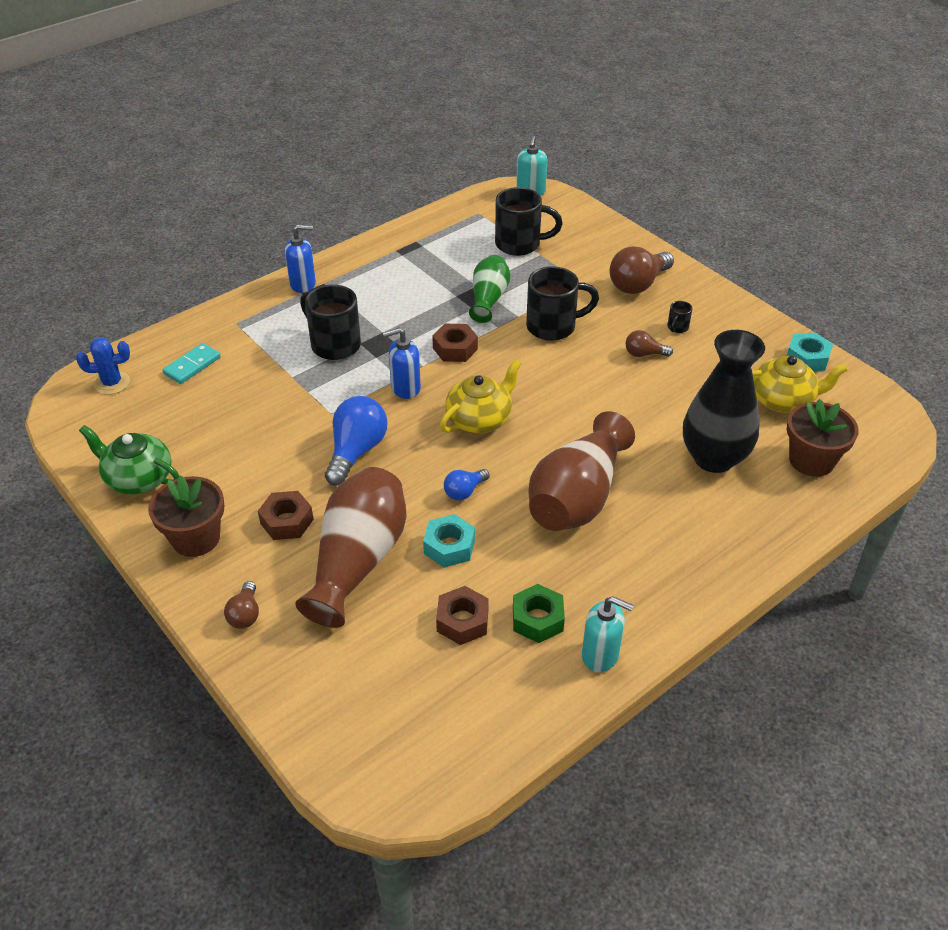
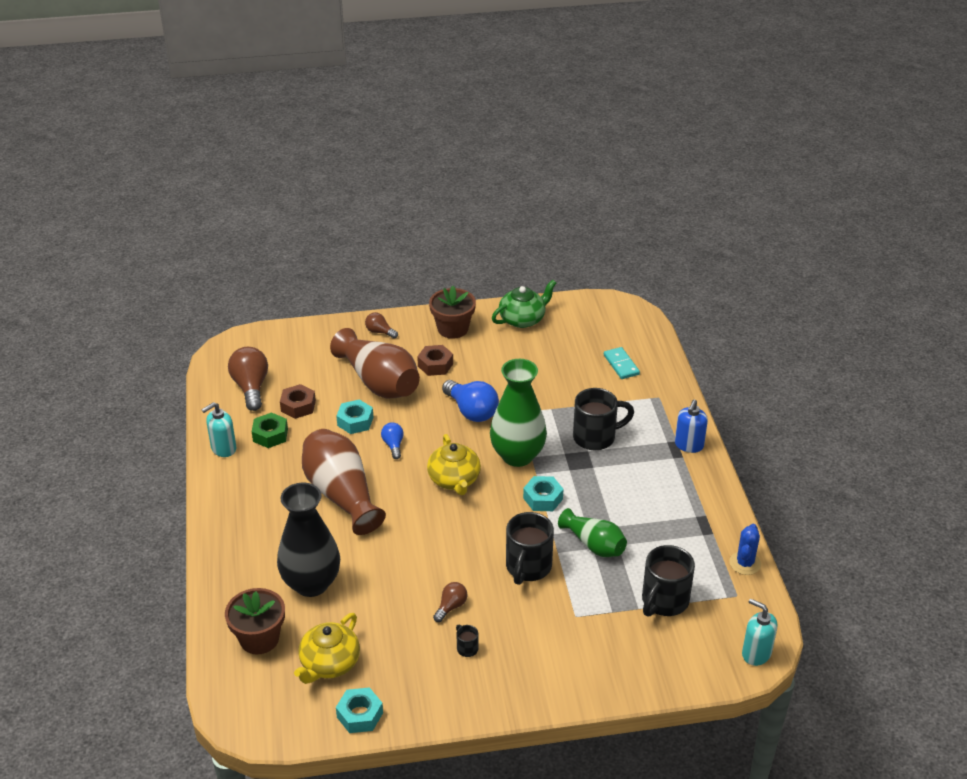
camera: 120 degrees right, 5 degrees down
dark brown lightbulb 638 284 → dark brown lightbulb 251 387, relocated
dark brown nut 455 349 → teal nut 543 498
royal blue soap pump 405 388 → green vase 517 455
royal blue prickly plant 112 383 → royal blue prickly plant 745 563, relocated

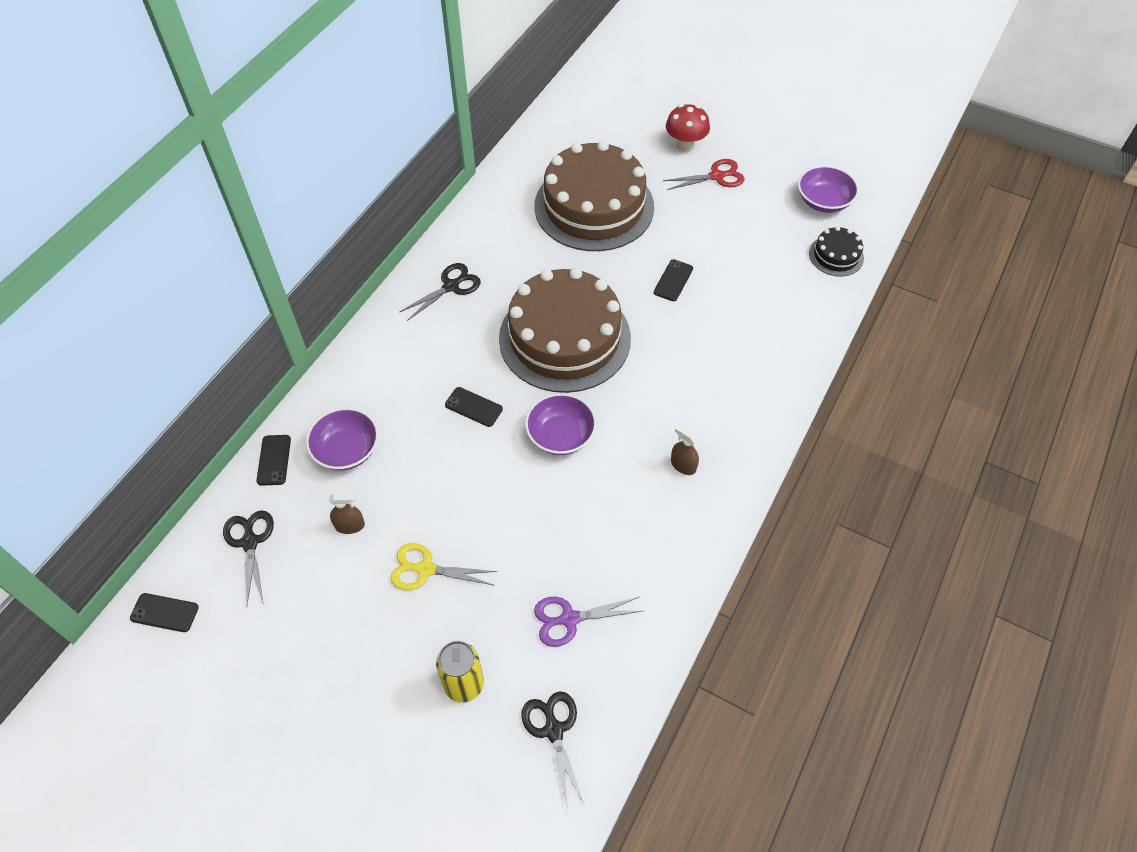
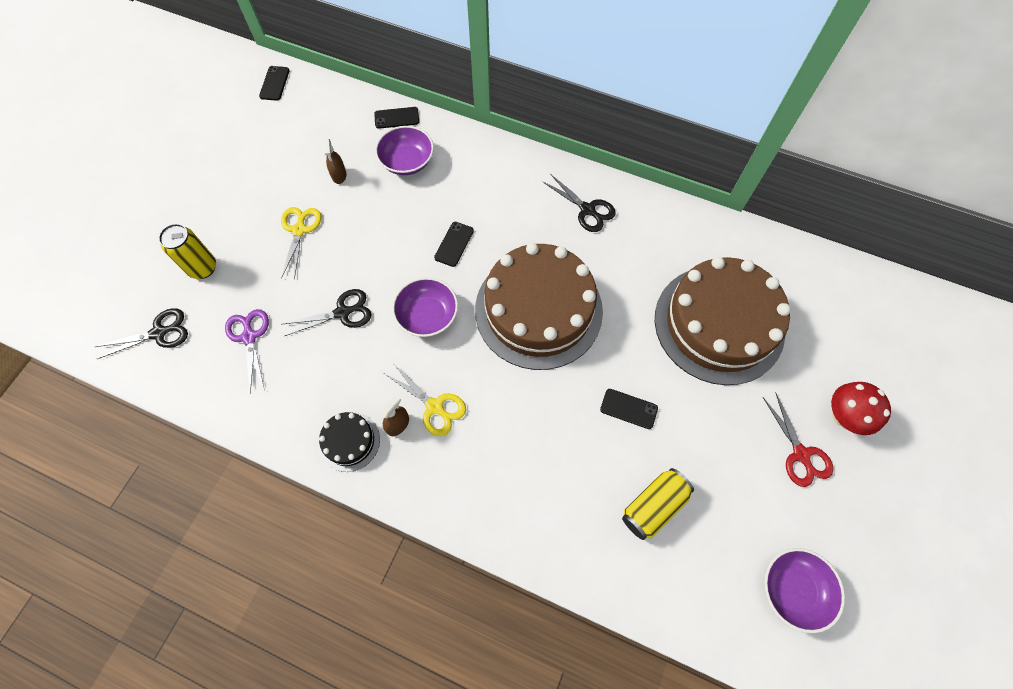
camera: 85 degrees right, 10 degrees up
jet-black layer cake 836 255 → jet-black layer cake 349 441, relocated
jet-black scissors 250 542 → jet-black scissors 342 313, relocated
- → yellow scissors 434 406
- → yellow soda can 653 506

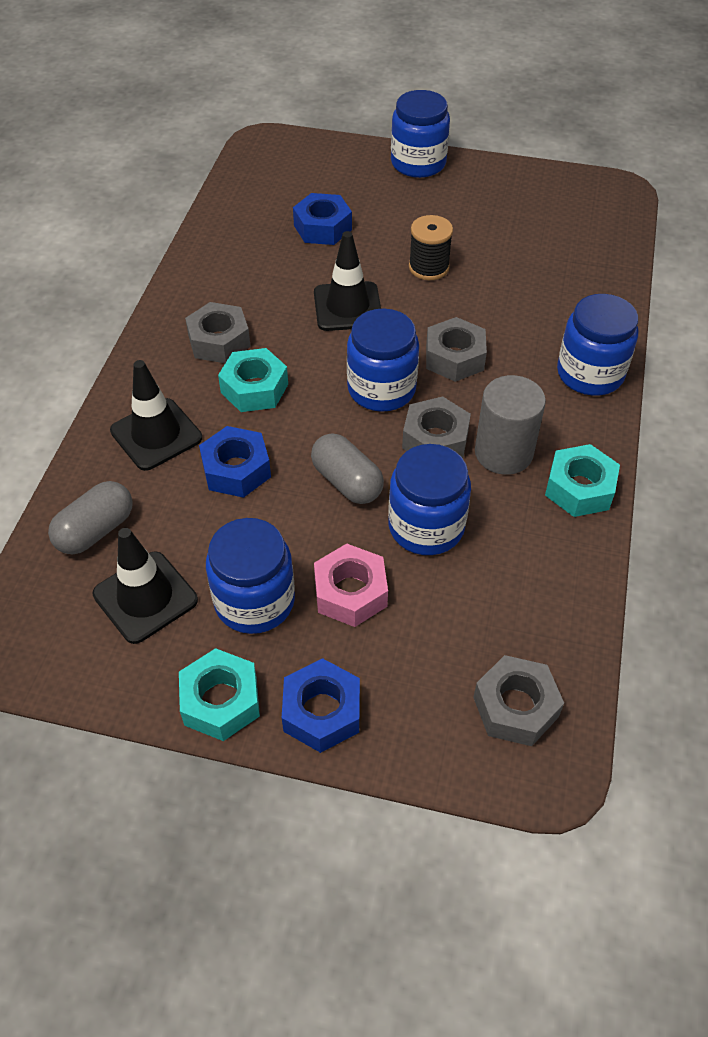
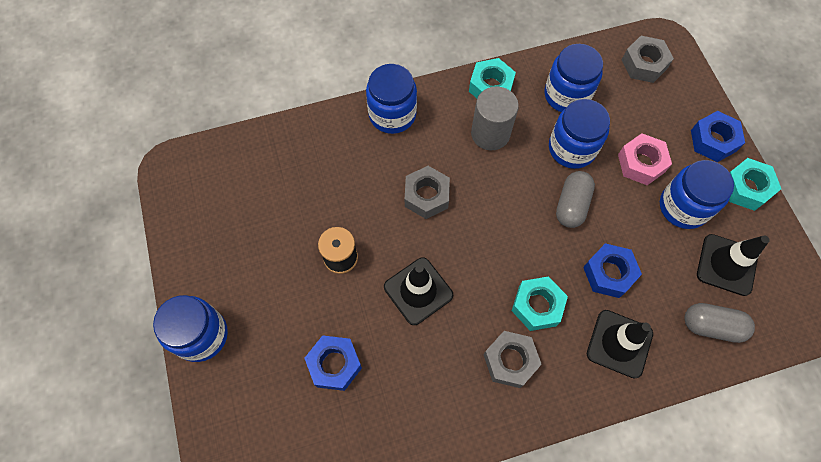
camera: 120 degrees left, 15 degrees up
royal blue jam jar 381 389 → royal blue jam jar 567 95, relocated
gray nut 435 439 → -

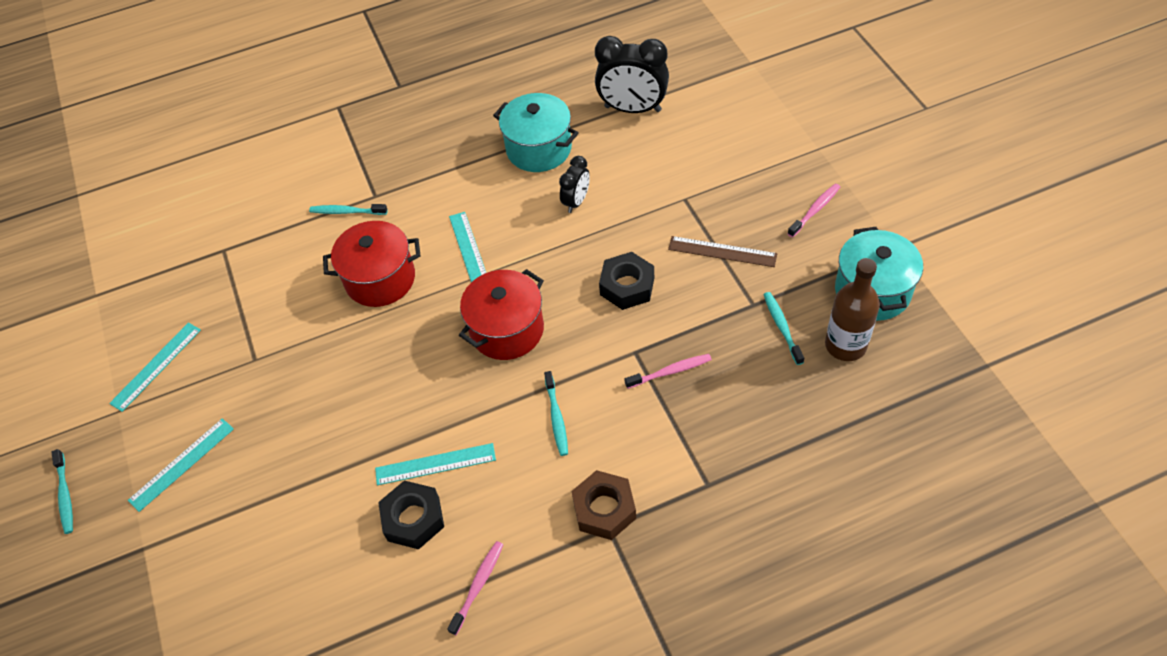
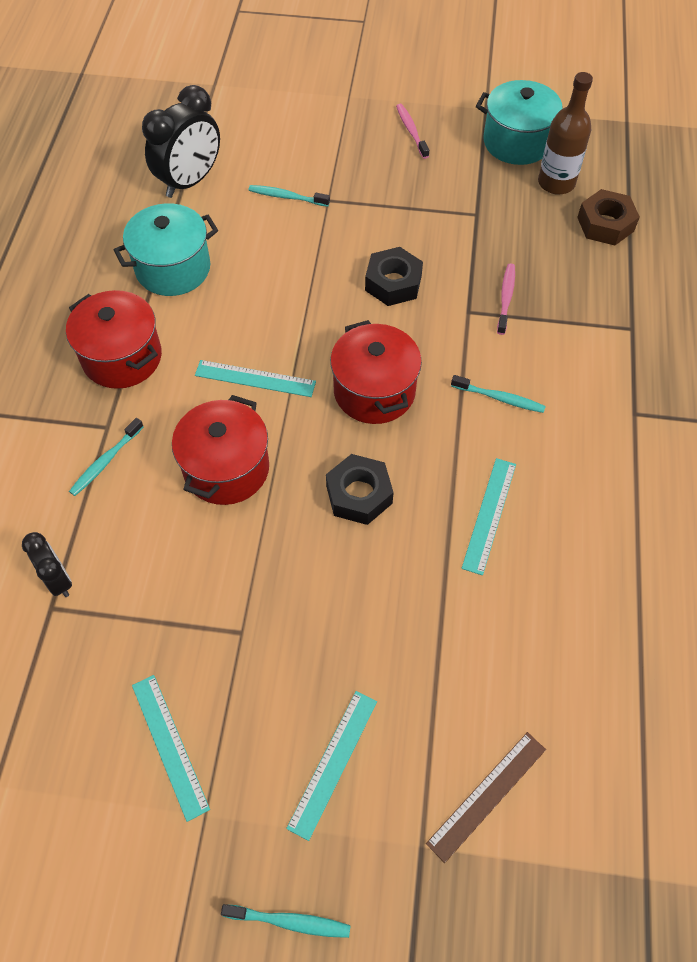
camera: 65 degrees left, 5 degrees up
jet-black alarm clock 576 201 → jet-black alarm clock 58 580, relocated
dark brown measuring stick 722 251 → dark brown measuring stick 487 795, relocated
teal toothbrush 782 327 → teal toothbrush 287 197, relocated
teal measuring stick 181 464 → teal measuring stick 333 763, 45 degrees clockwise
dark brown nut 604 509 → dark brown nut 605 224, relocated
jet-black nut 413 519 → jet-black nut 359 494, relocated
rosy toothbrush 478 586 → -
- → red stockpot 122 357

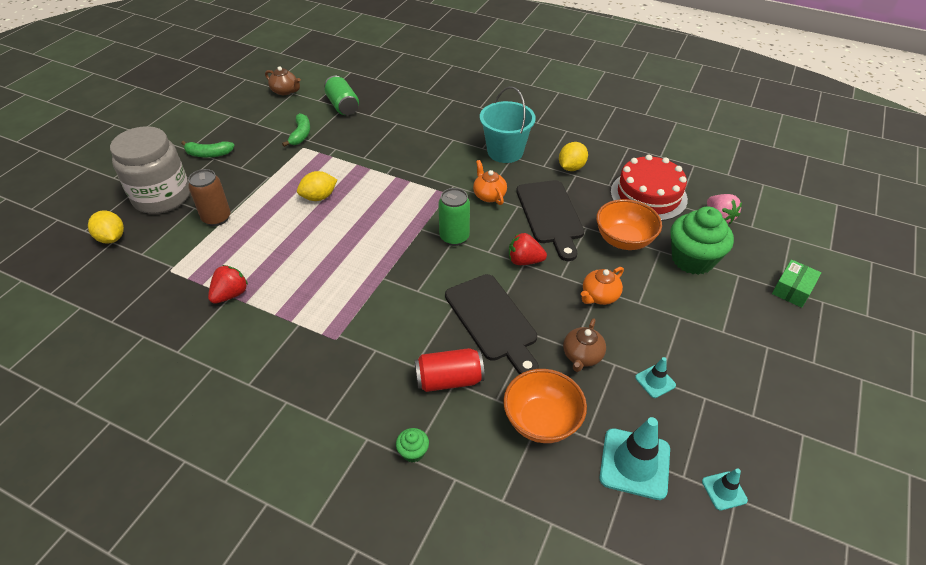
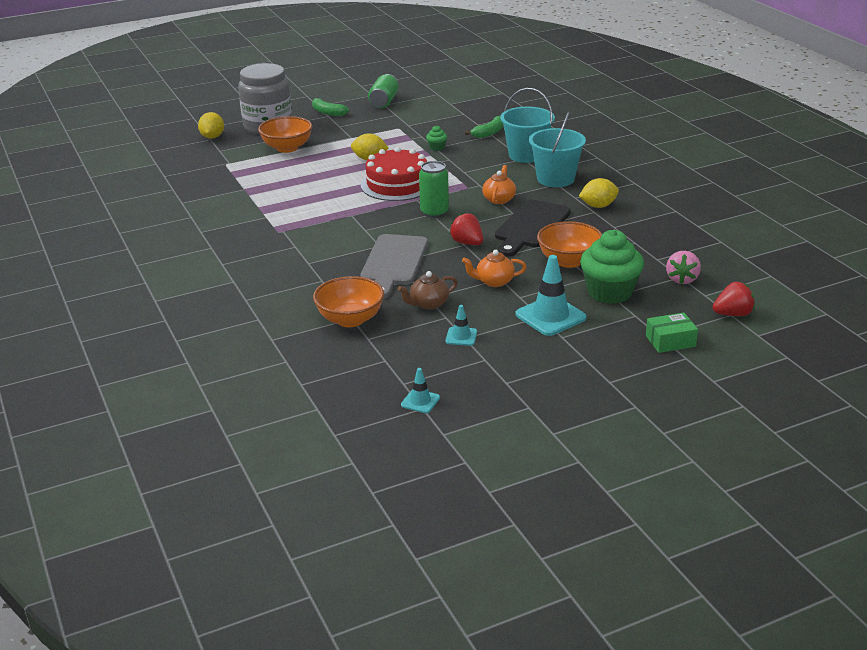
camera: 40 degrees right, 15 degrees down
dark brown china teapot 285 91 → -
green soda can 342 106 → green soda can 384 102, relocated
green toy banana 301 134 → green toy banana 489 133, relocated
red layer cake 648 195 → red layer cake 397 184, relocated
dark brown soda can 217 218 → bright orange serving bowl 287 148
red toy strawberry 230 294 → red toy strawberry 732 314, relocated
jet-black bread board 492 321 → gray bread board 393 263
red soda can 449 380 → -
teal safety cone 634 463 → teal safety cone 550 316, relocated
green cupcake 413 452 → green cupcake 437 148, relocated
- → teal bucket 526 155

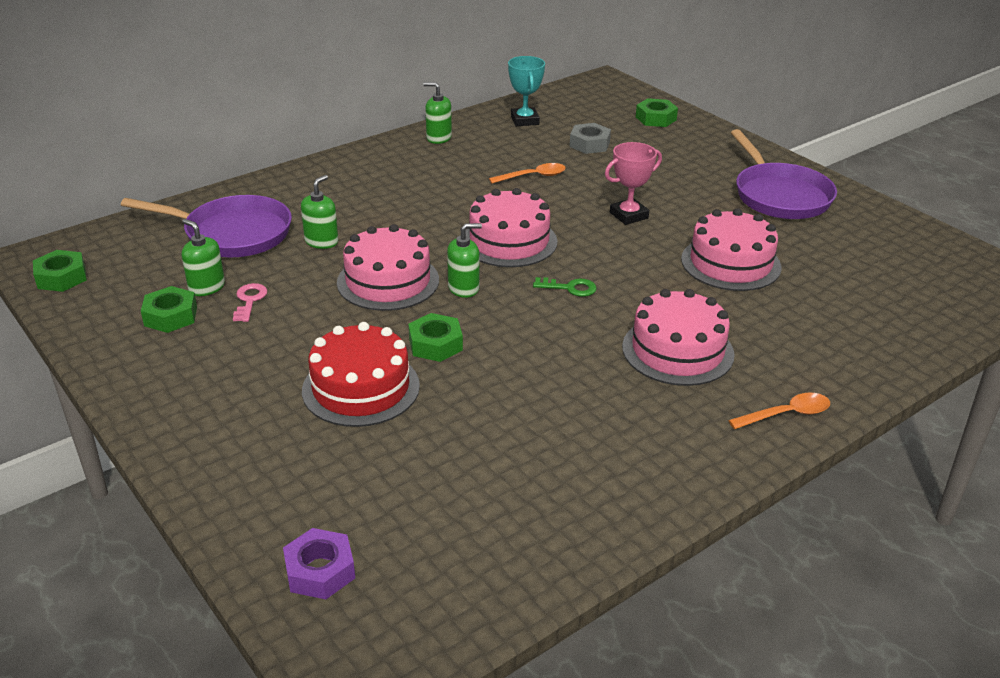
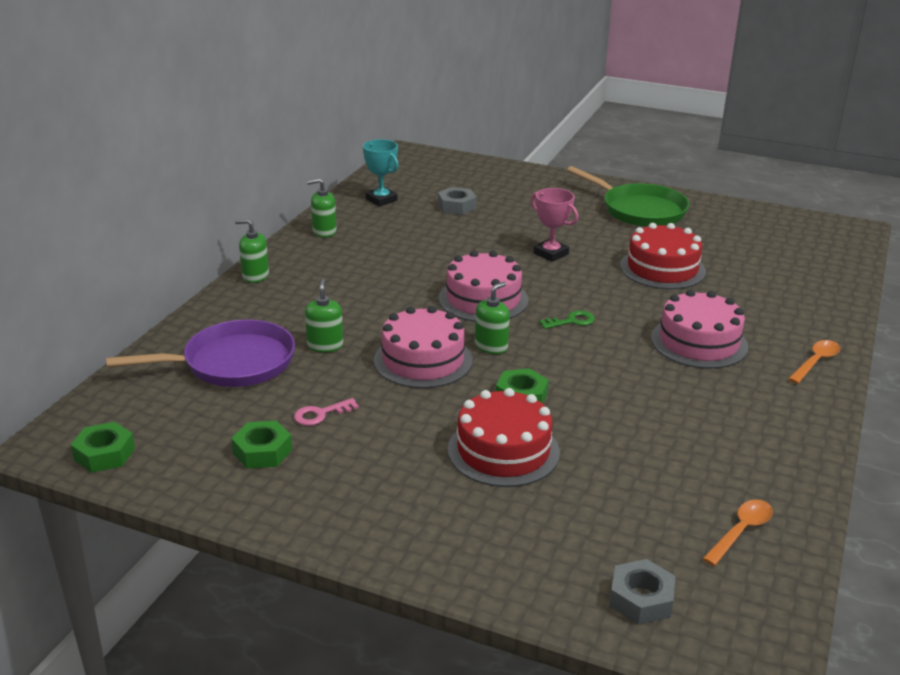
camera: 30 degrees left, 5 degrees down
green nut 656 118 → -
violet pan 779 195 → green pan 639 210
rosy award cup 628 215 → rosy award cup 550 254, 75 degrees counterclockwise
bright orange teaspoon 533 176 → bright orange teaspoon 740 531, relocated
rosy layer cake 730 263 → red layer cake 662 268
green soap pump 206 287 → green soap pump 255 276, relocated
rosy door key 249 300 → rosy door key 320 414, 90 degrees counterclockwise
violet nut 320 571 → gray nut 641 599

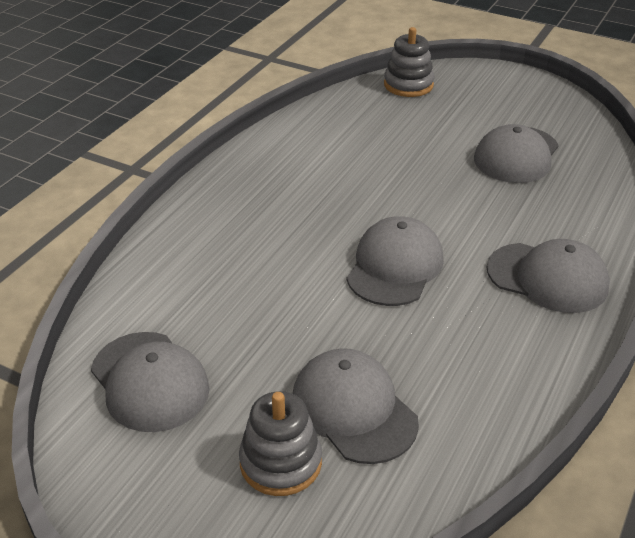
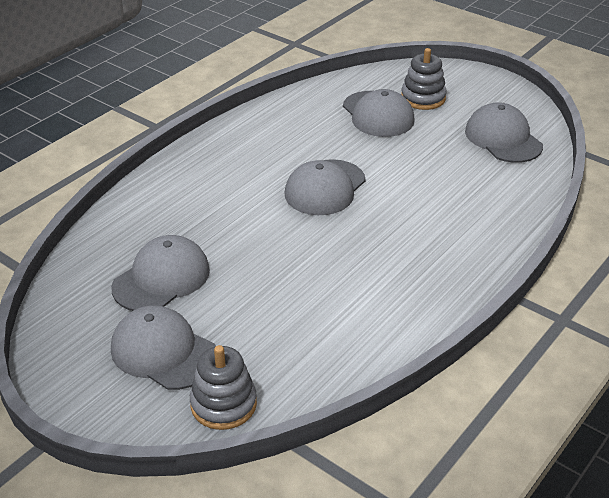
camera: 170 degrees left, 0 degrees up
gray baseball cap 547 278 → gray baseball cap 163 352, relocated

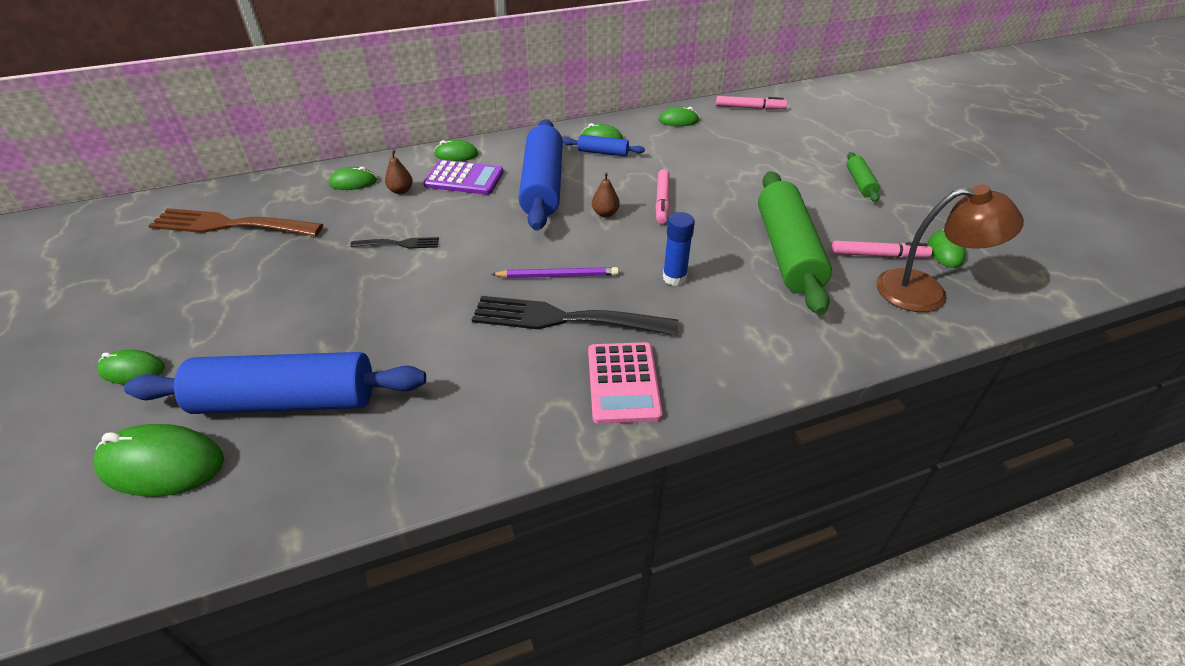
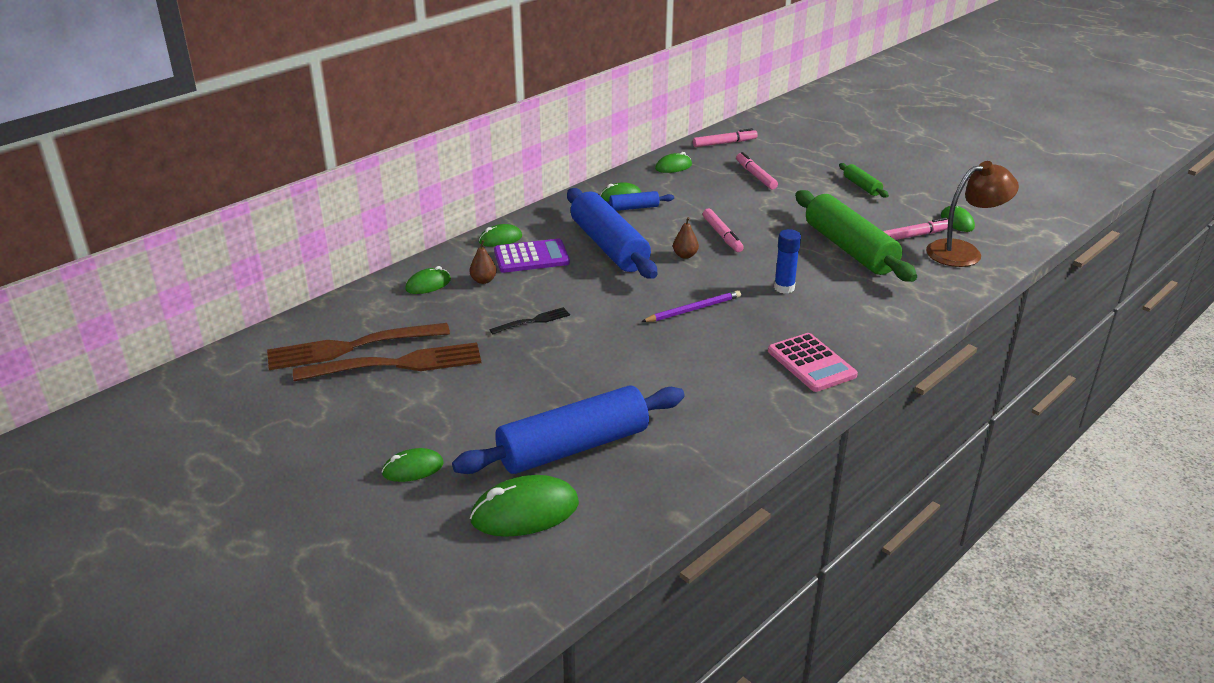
camera: 25 degrees left, 10 degrees down
jet-black table fork 567 319 → -
- → rosy felt pen 755 175
- → dark brown table fork 396 365

